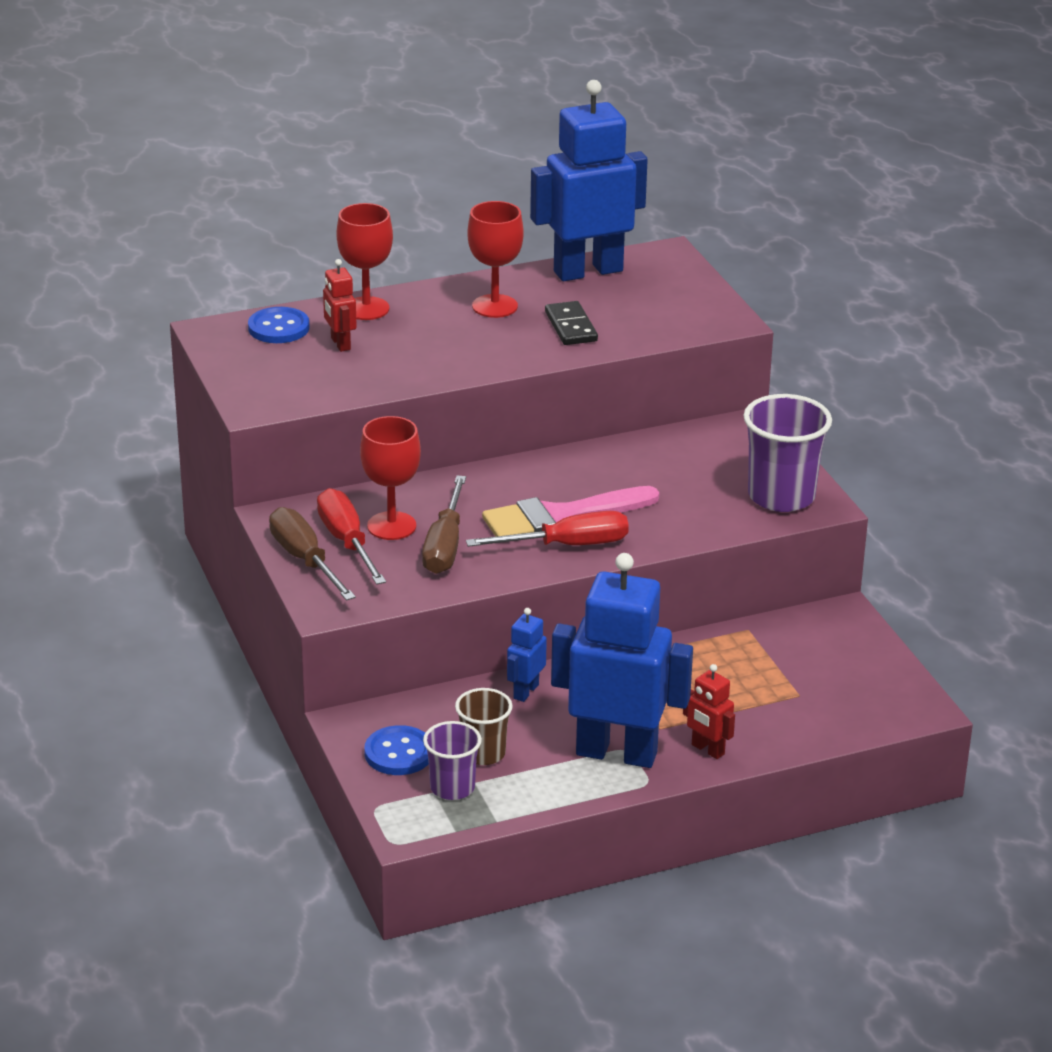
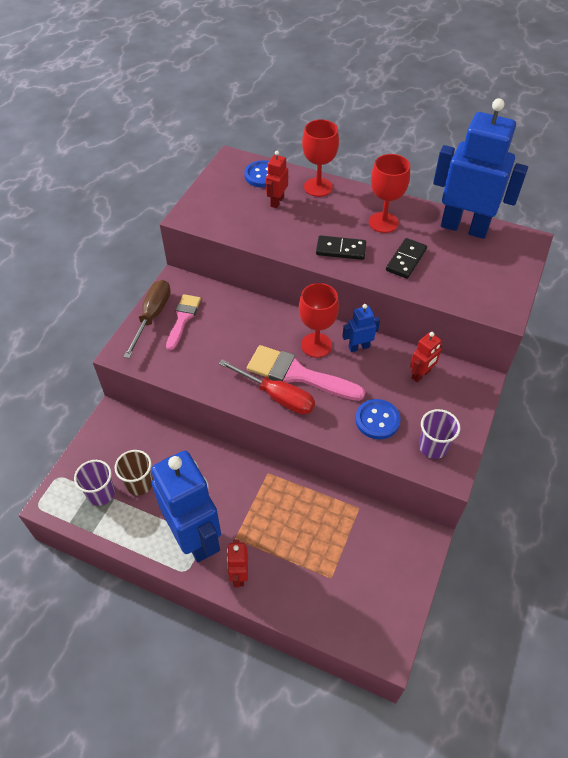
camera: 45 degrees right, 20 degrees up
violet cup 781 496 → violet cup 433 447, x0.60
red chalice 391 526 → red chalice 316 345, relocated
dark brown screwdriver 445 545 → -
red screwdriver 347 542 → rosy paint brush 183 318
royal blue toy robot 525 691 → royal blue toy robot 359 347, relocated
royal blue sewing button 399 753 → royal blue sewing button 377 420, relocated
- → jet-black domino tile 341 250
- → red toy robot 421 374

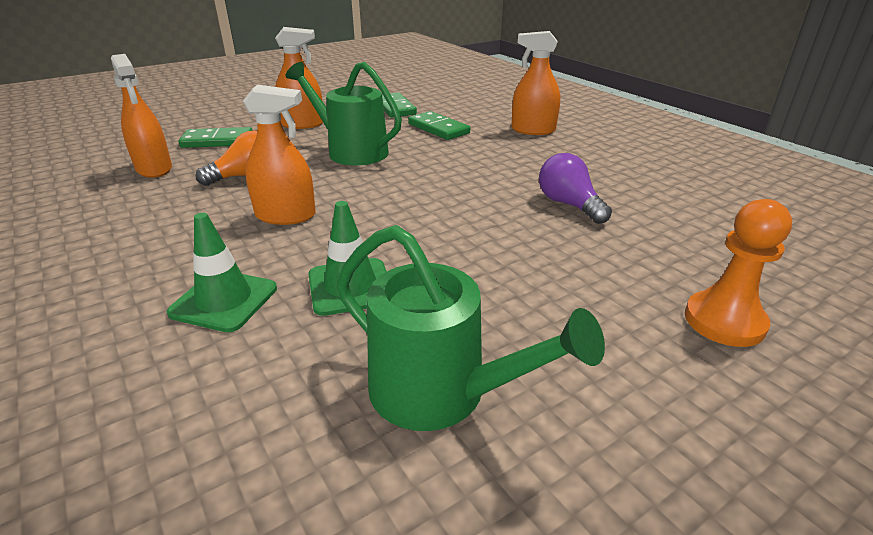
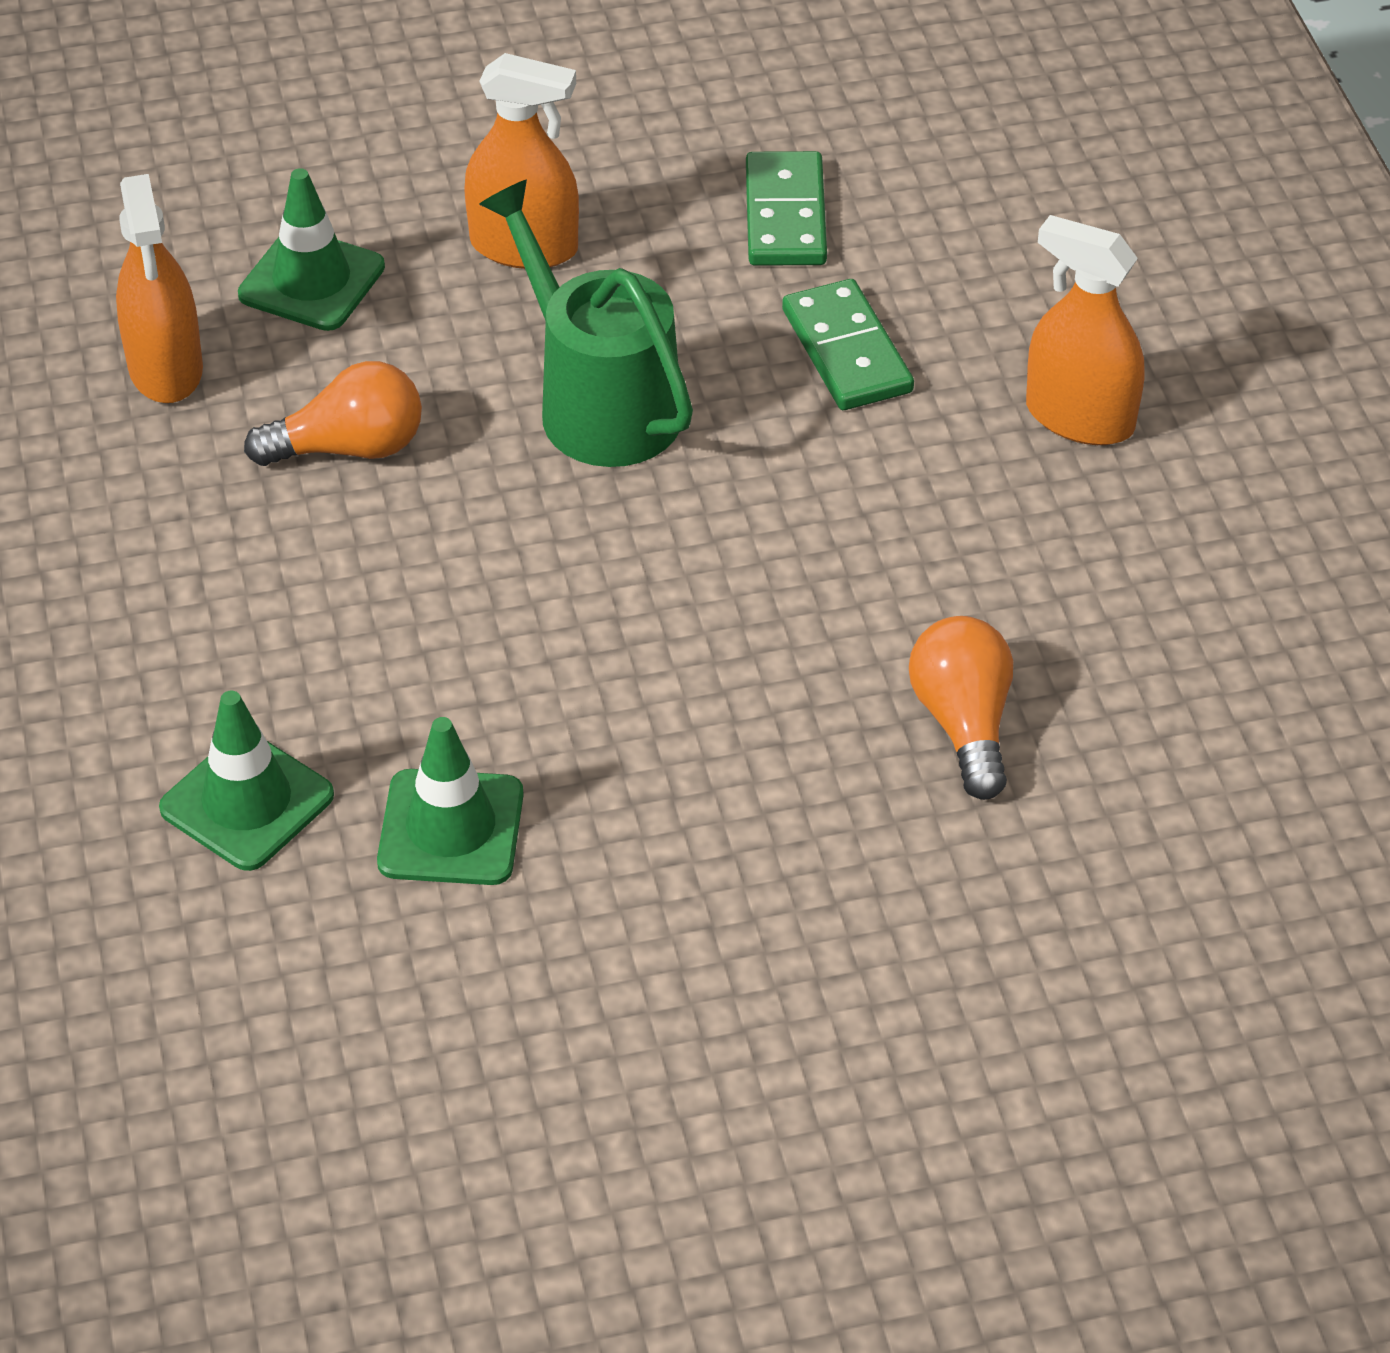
camera: 20 degrees right, 15 degrees up
bright orange spray bottle 285 216 → -
green domino tile 217 141 → green safety cone 311 281
violet lightbulb 569 204 → bright orange lightbulb 963 723
bright orange chess pawn 724 321 → -
green watering can 440 392 → -

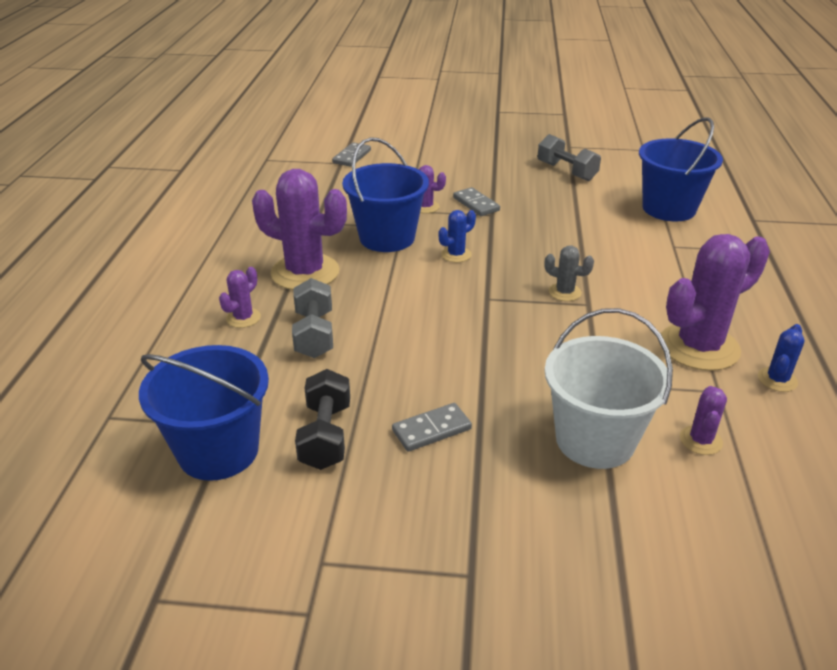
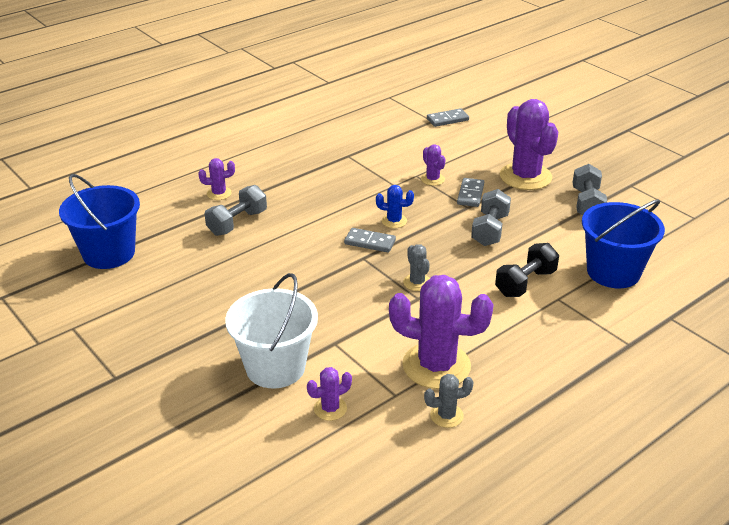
camera: 45 degrees right, 0 degrees up
royal blue bucket 387 238 → -
violet prickly plant 305 272 → violet prickly plant 525 177, relocated
royal blue prickly plant 777 380 → gray prickly plant 446 415
jet-black free weight 325 436 → jet-black free weight 525 283, relocated
gray domino tile 431 430 → gray domino tile 370 242, relocated
- → gray free weight 490 230

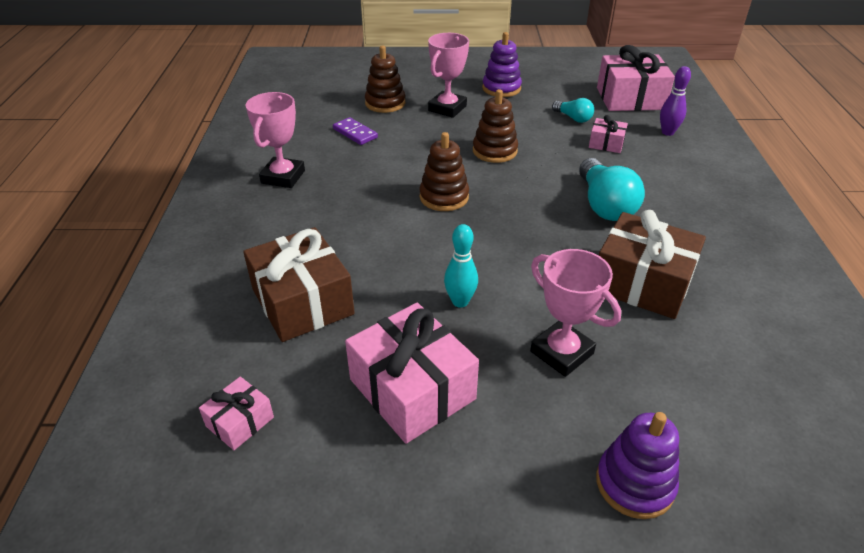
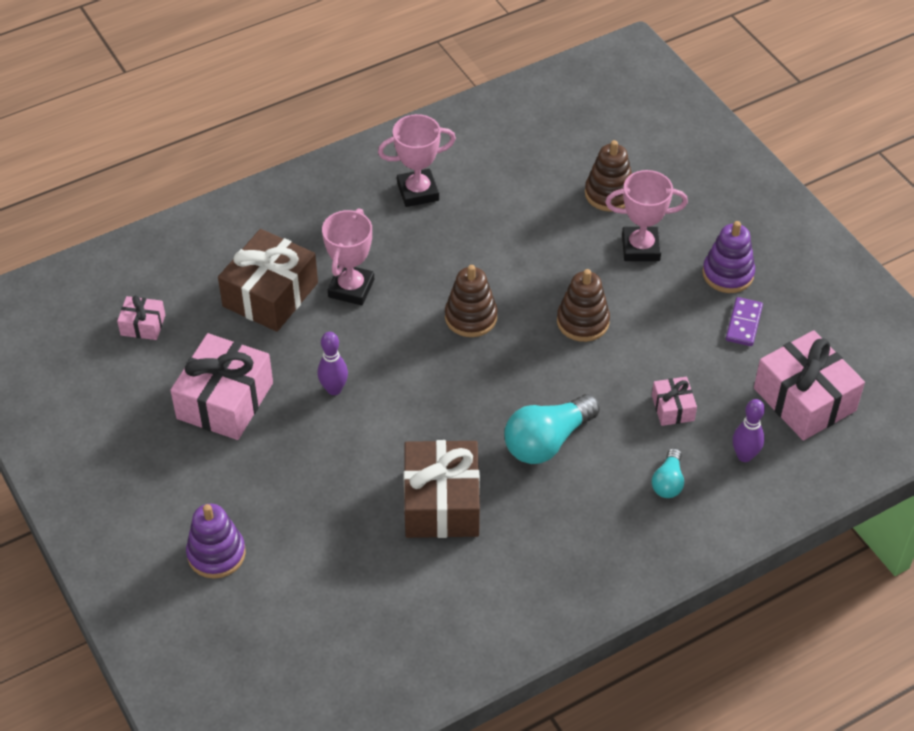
camera: 60 degrees right, 10 degrees up
teal lightbulb 573 118 → teal lightbulb 668 482, relocated
violet domino tile 355 133 → violet domino tile 744 323, relocated
teal skittle 460 301 → violet skittle 334 389
rosy award cup 561 352 → rosy award cup 351 288, relocated

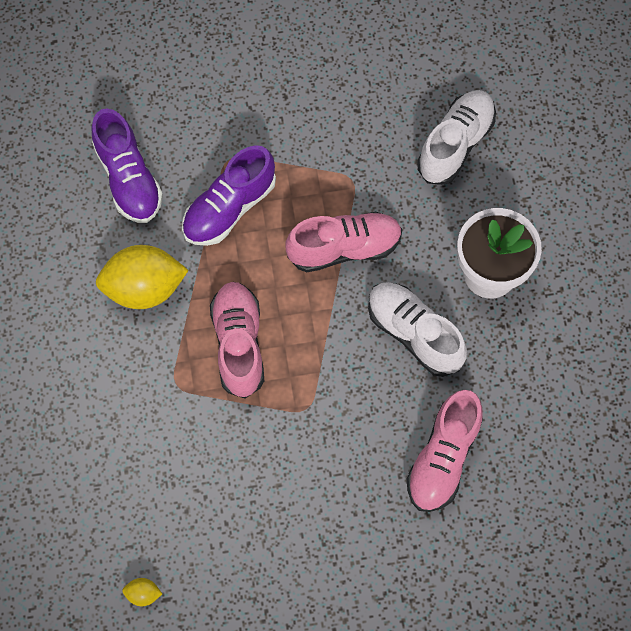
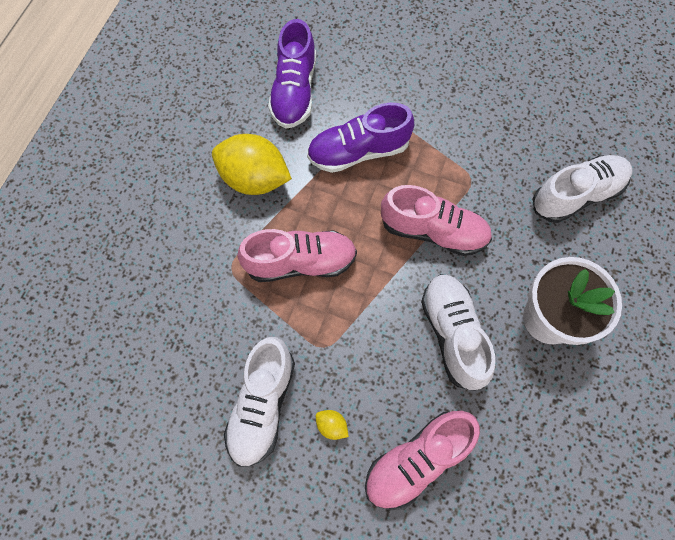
camera: 30 degrees right, 0 degrees up
rosy shoe 239 344 → rosy shoe 300 262, 60 degrees clockwise
yellow lemon 143 593 → yellow lemon 331 425, relocated
- → white shoe 262 405

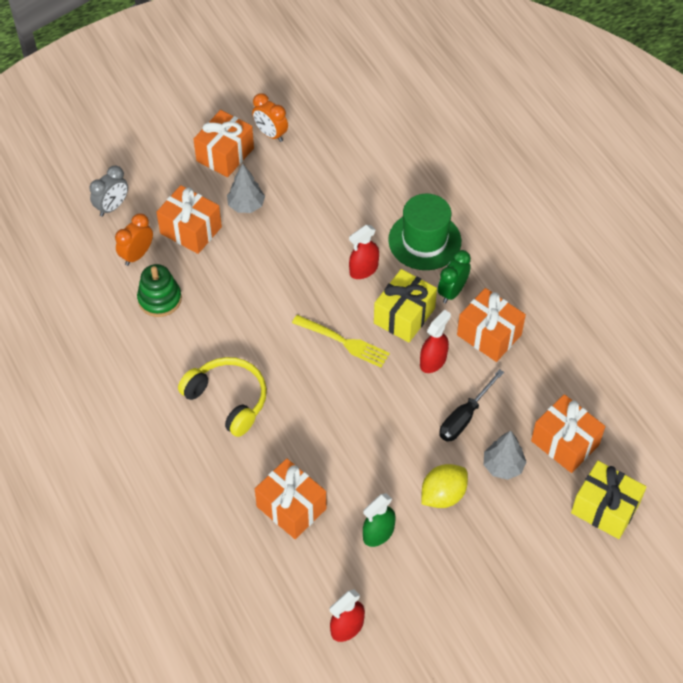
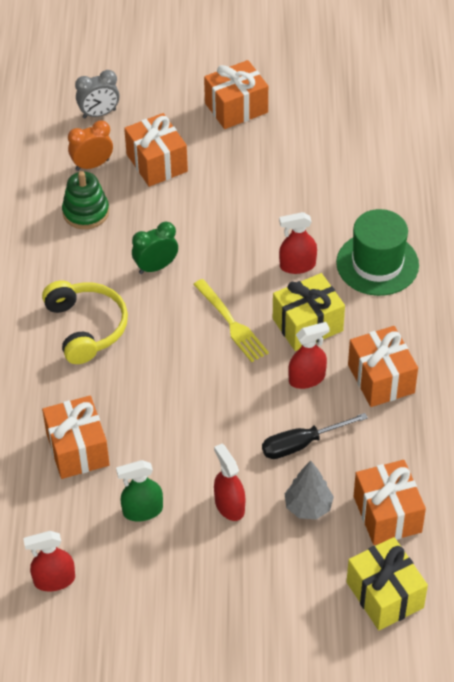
camera: 30 degrees right, 5 degrees down
bright orange alarm clock 270 134 → -
gray tree 246 205 → -
green alarm clock 452 292 → green alarm clock 156 267, relocated
yellow lemon 443 495 → red spray bottle 229 505

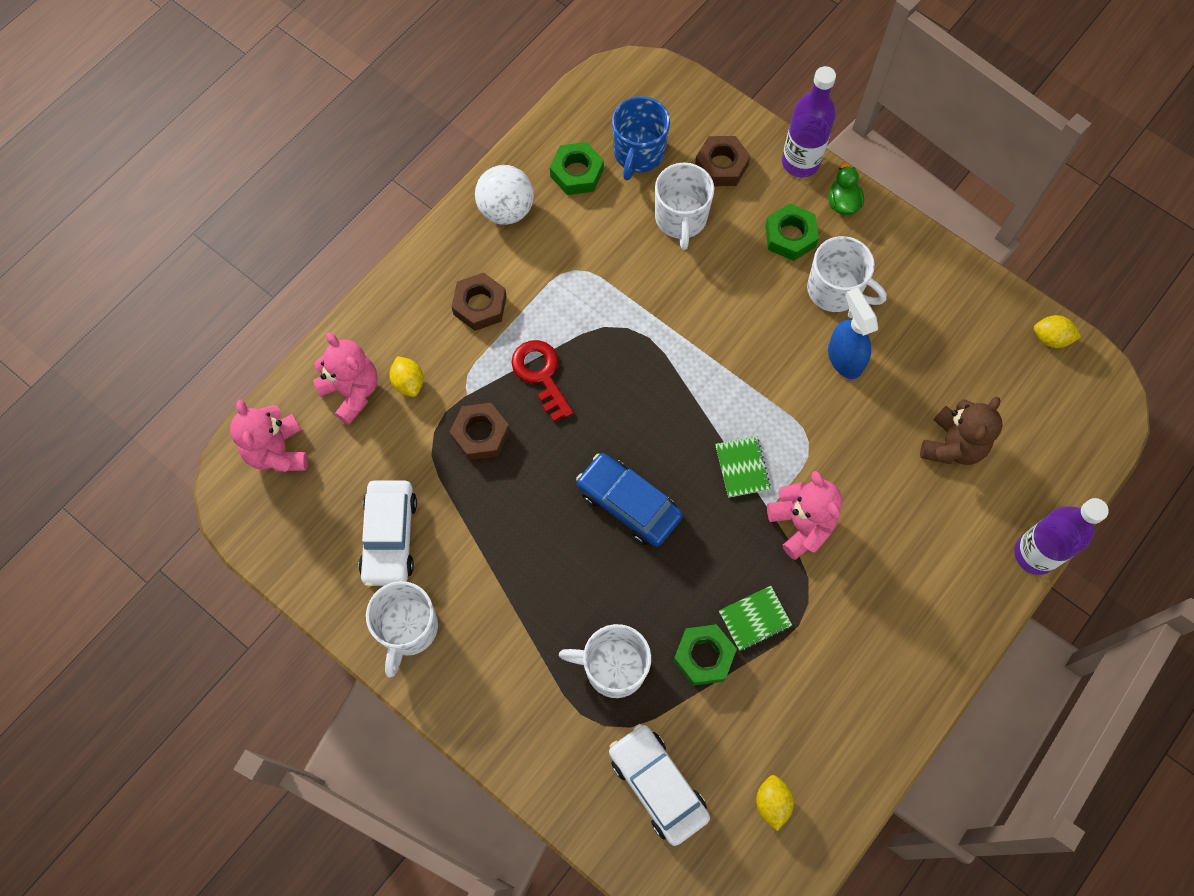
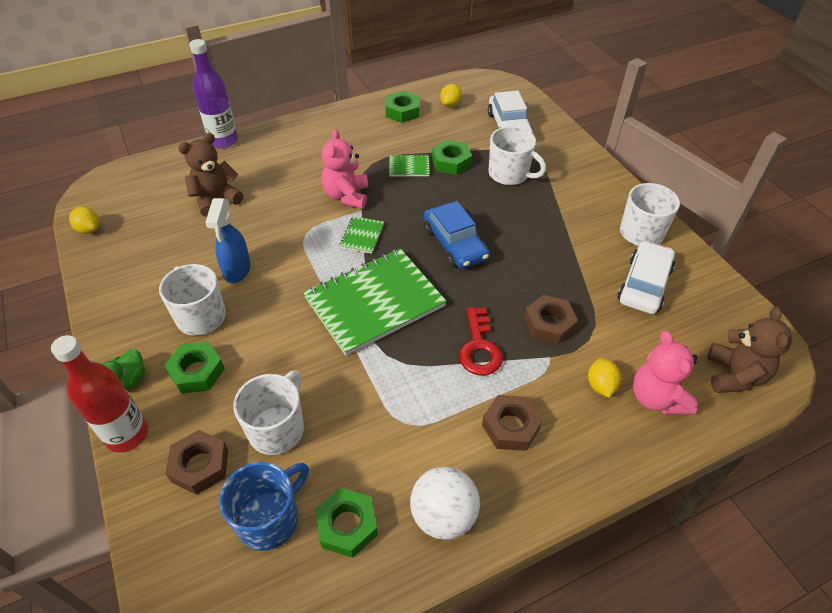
camera: 155 degrees left, 20 degrees down
violet drink bottle 800 162 → red drink bottle 127 435
rosy teddy 277 451 → dark brown teddy 734 375
- → green nut 402 111
- → green notebook 374 302

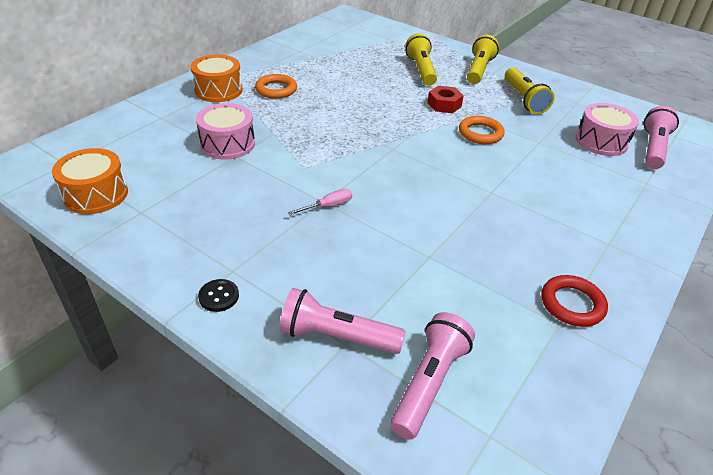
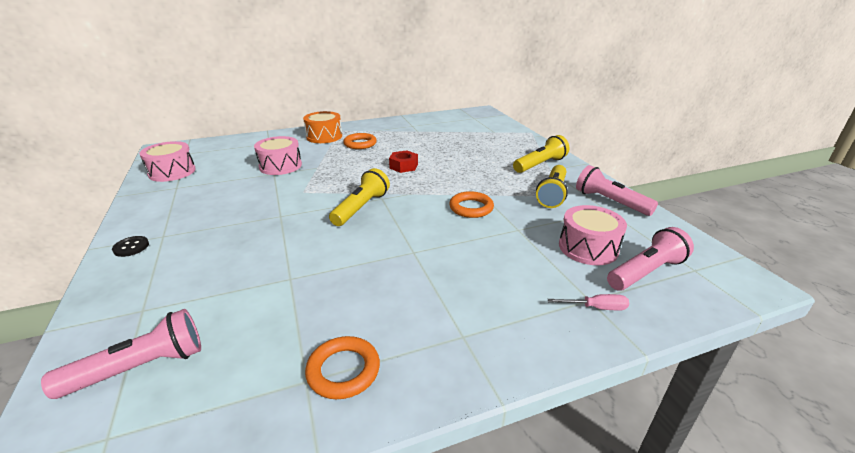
camera: 35 degrees right, 10 degrees down
yellow pocket torch 421 70 → yellow pocket torch 361 208, relocated
red nut 444 105 → red nut 403 166, relocated
bright orange toy drum 96 194 → rosy toy drum 172 172
rosy screwdriver 328 206 → rosy screwdriver 596 308, relocated
red torus 572 304 → bright orange torus 343 370
rosy pocket torch 337 336 → rosy pocket torch 610 202, relocated

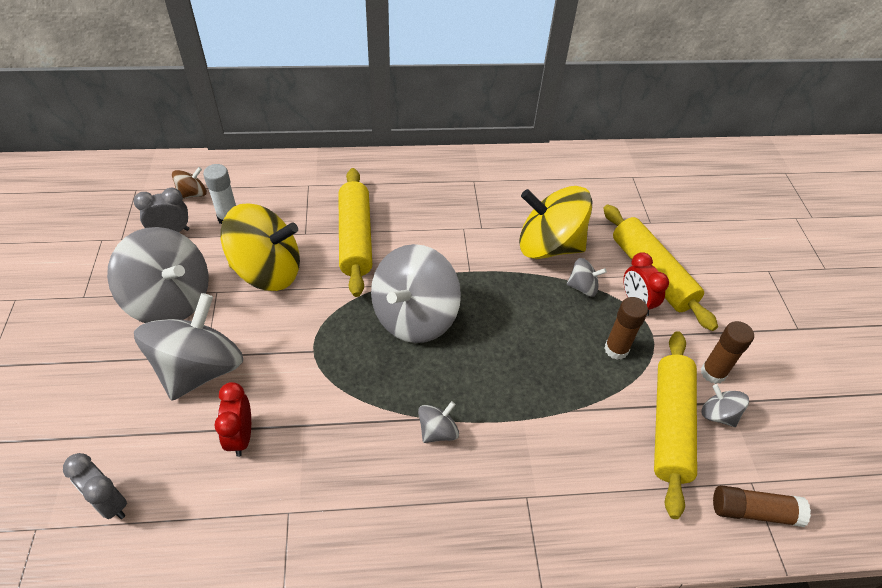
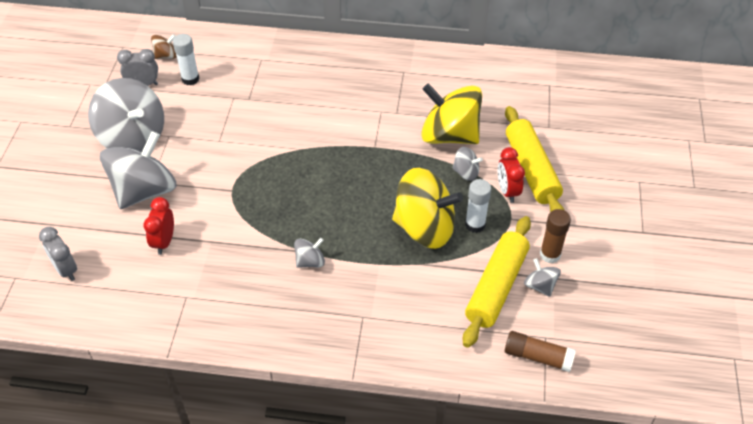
camera: 15 degrees right, 0 degrees up
yellow pastry roller 355 238 → -
yellow toy top 267 271 → yellow toy top 424 228, relocated
gray toy top 414 317 → -
dark brown stick of glue 616 349 → white stick of glue 475 225

